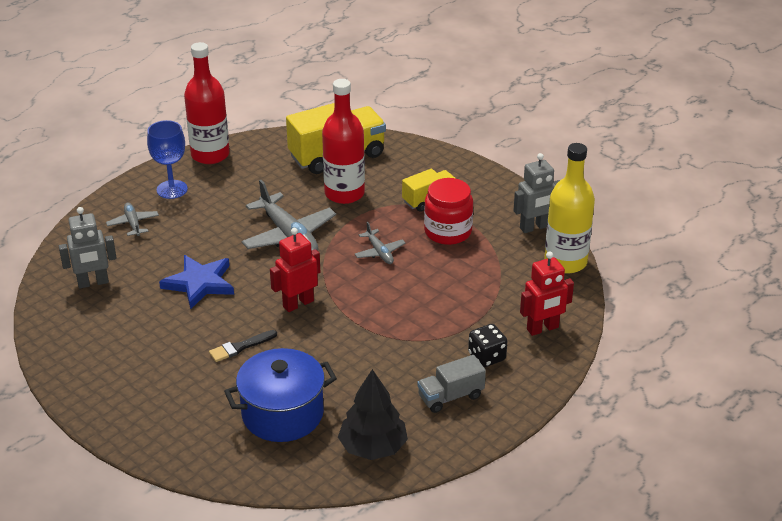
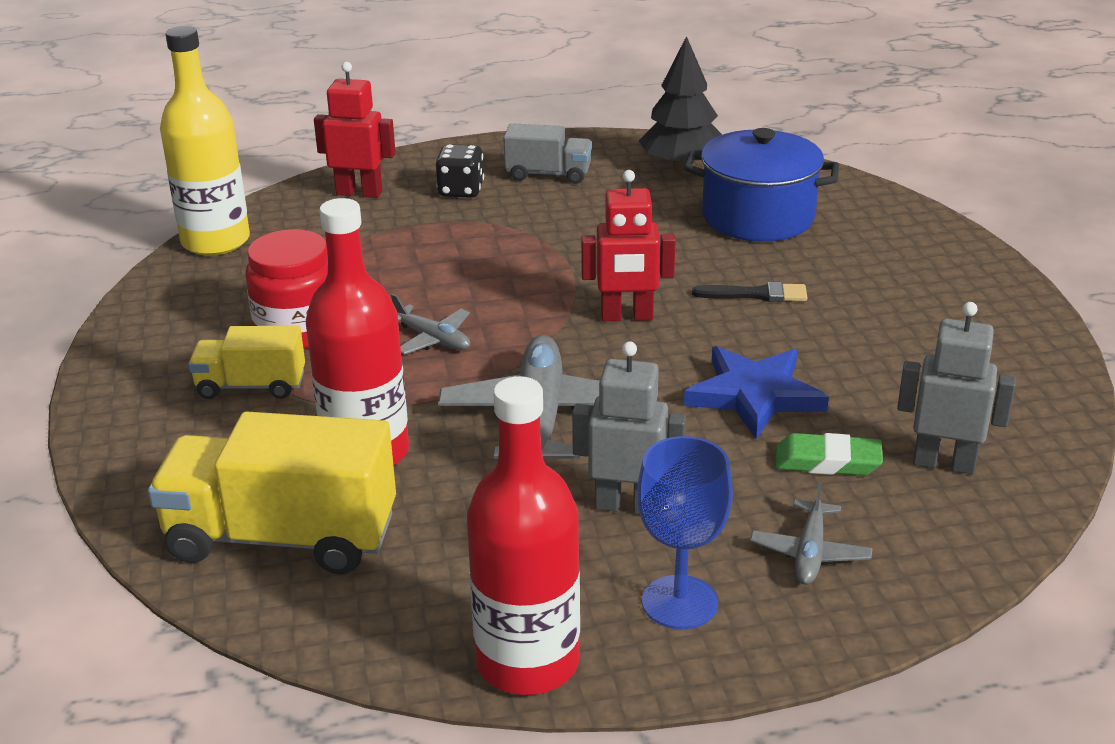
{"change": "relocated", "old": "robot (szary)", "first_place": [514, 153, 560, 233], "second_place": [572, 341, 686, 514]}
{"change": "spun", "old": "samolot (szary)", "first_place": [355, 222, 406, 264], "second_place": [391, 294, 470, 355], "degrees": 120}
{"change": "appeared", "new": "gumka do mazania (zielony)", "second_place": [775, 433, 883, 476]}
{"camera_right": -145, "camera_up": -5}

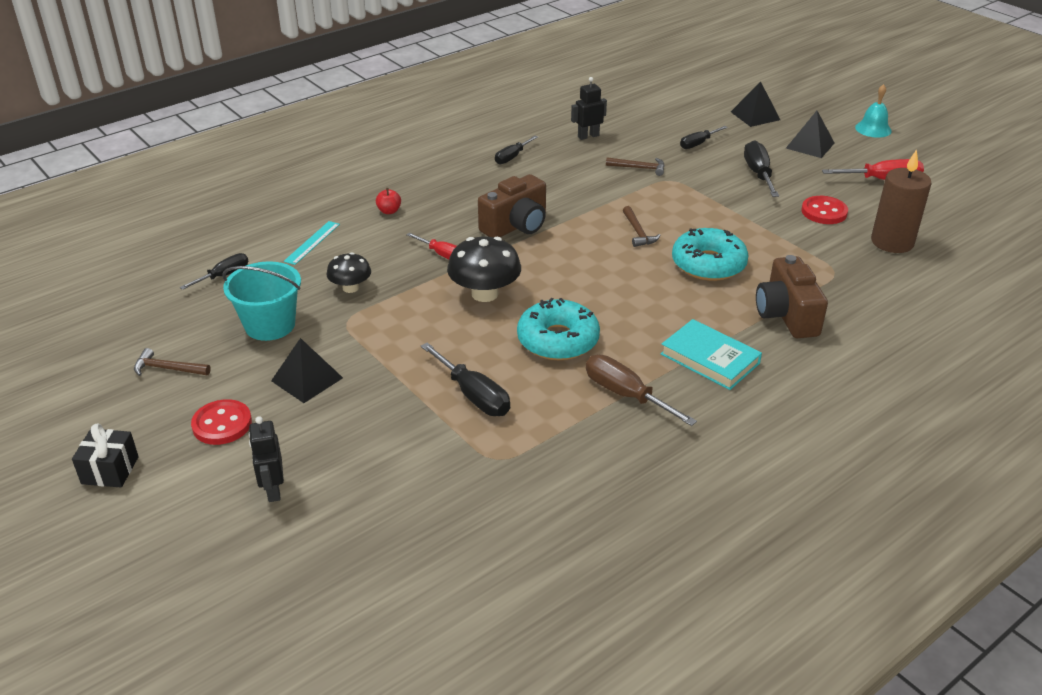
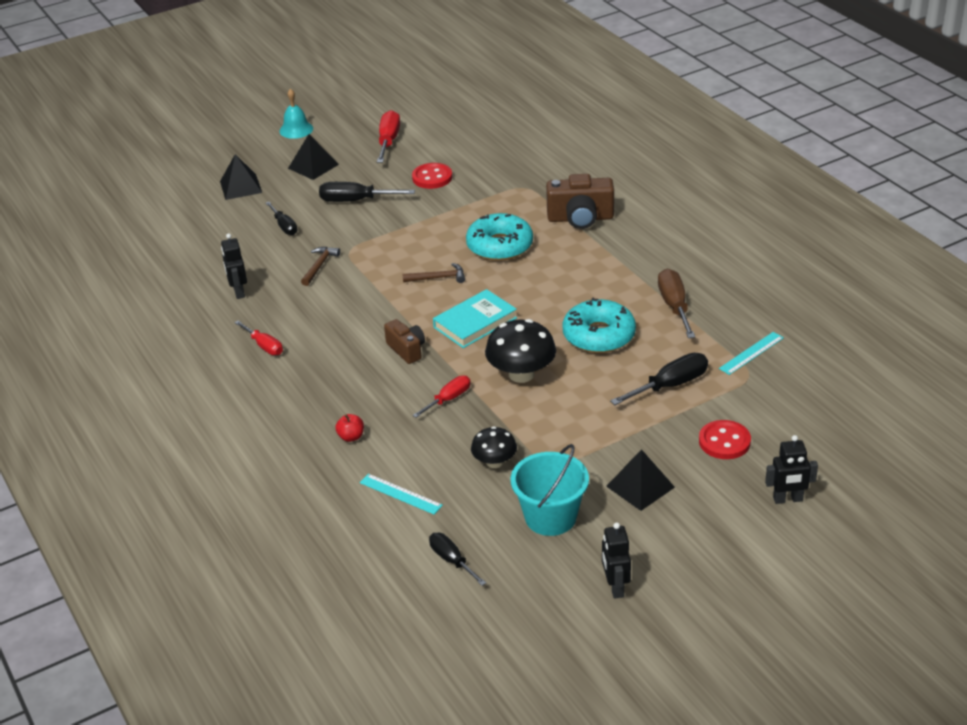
{"change": "colour", "old": "śrubokręt (czarny)", "new": "śrubokręt (czerwony)", "first_place": [495, 136, 538, 164], "second_place": [235, 320, 283, 355]}
{"change": "missing", "old": "świeca (brązowy)", "first_place": [871, 149, 932, 253]}
{"change": "size", "old": "aparat fotograficzny (brązowy)", "first_place": [478, 174, 546, 237], "second_place": [384, 319, 425, 364], "factor": 0.61}
{"change": "relocated", "old": "książka (turkusowy)", "first_place": [661, 319, 762, 390], "second_place": [433, 289, 517, 348]}
{"change": "exchanged", "old": "młotek (brązowy)", "new": "robot (czarny)", "first_place": [134, 348, 211, 376], "second_place": [602, 522, 631, 599]}
{"change": "spun", "old": "śrubokręt (brązowy)", "first_place": [586, 355, 697, 426], "second_place": [658, 269, 695, 338], "degrees": 120}
{"change": "relocated", "old": "guzik (czerwony)", "first_place": [191, 399, 252, 445], "second_place": [699, 420, 751, 459]}
{"change": "missing", "old": "prezent (czarny)", "first_place": [72, 423, 139, 488]}
{"change": "appeared", "new": "linijka (turkusowy)", "second_place": [719, 332, 784, 375]}
{"camera_right": -80, "camera_up": 0}

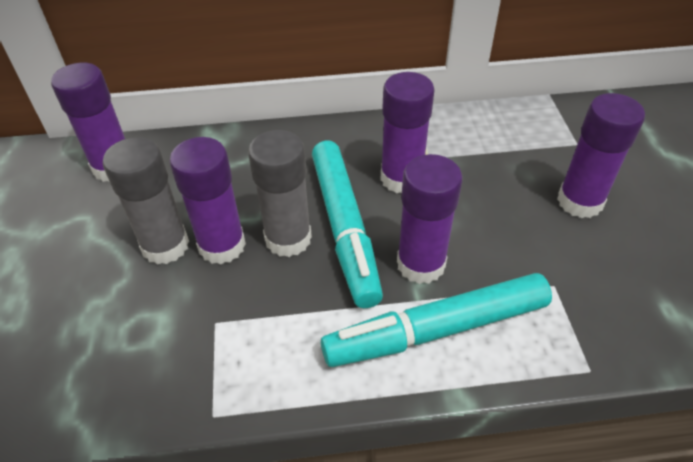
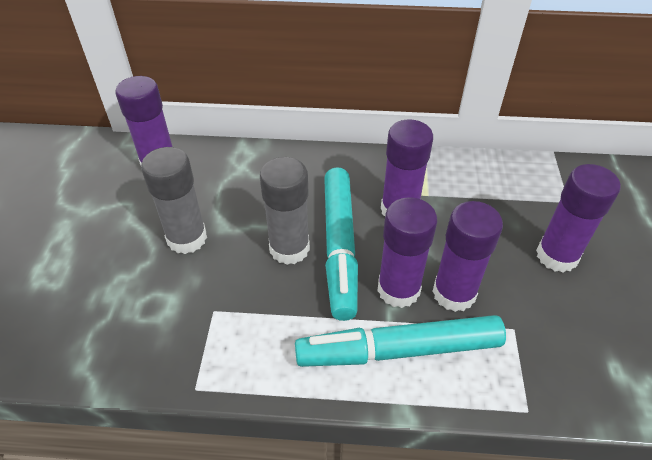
{"change": "relocated", "old": "klej w sztyfcie (fioletowy)", "first_place": [169, 137, 246, 264], "second_place": [432, 201, 503, 312]}
{"camera_right": 10, "camera_up": 0}

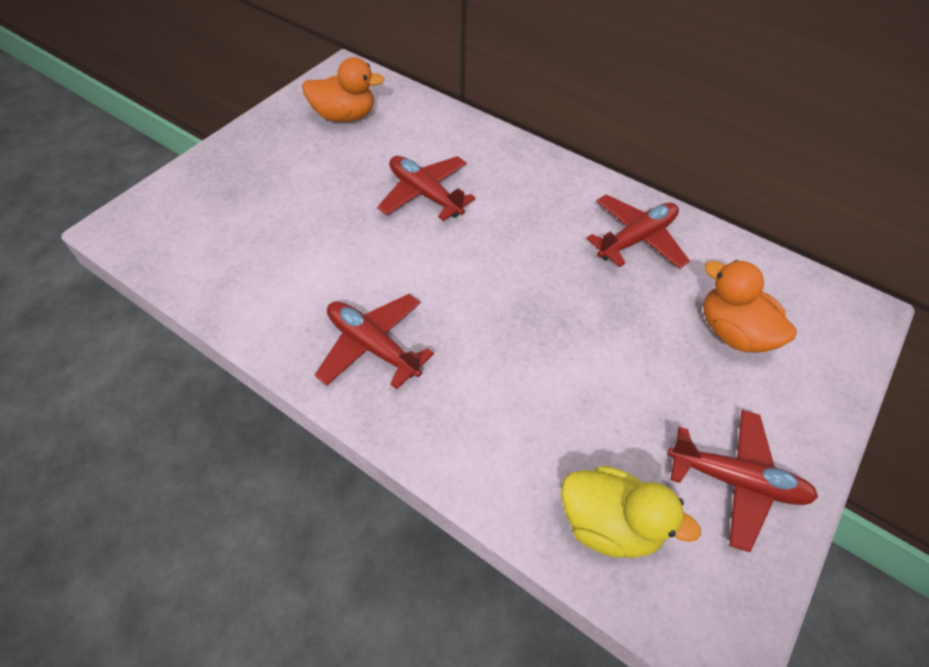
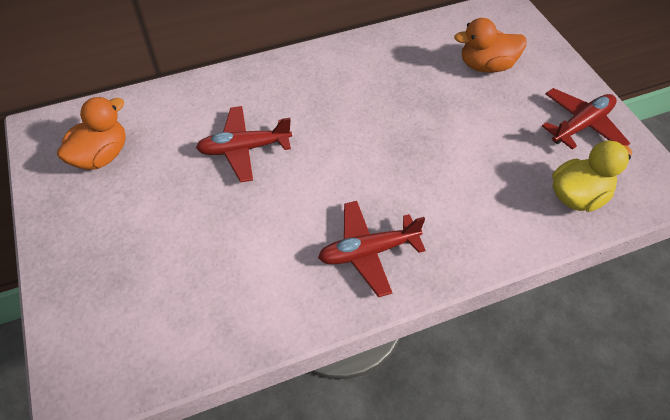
{"change": "missing", "old": "samolot (czerwony)", "first_place": [586, 194, 690, 269]}
{"camera_right": -55, "camera_up": 0}

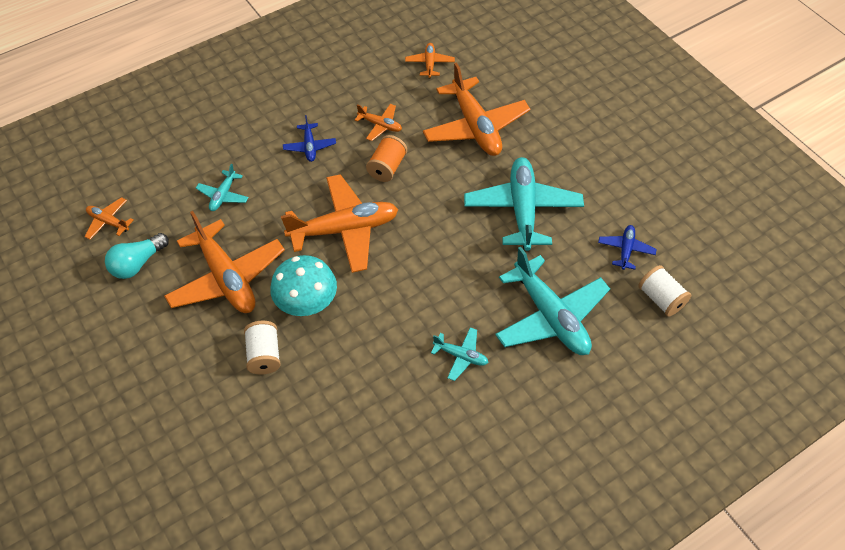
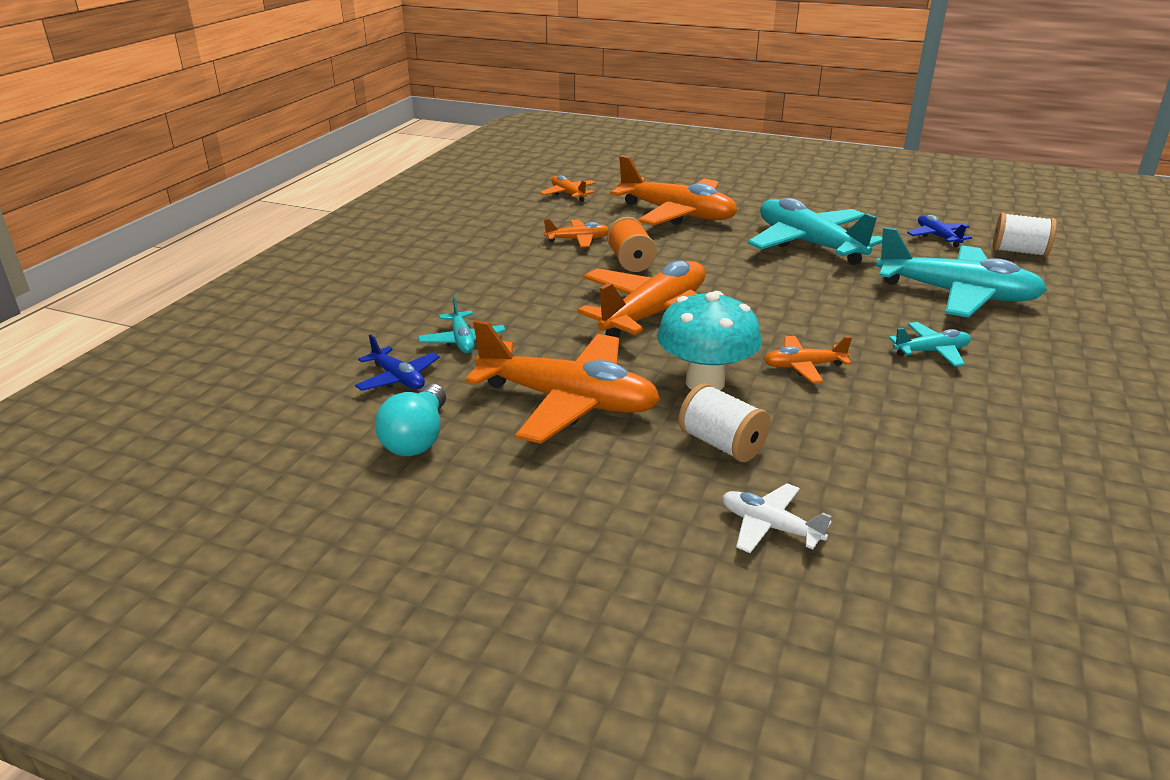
{"change": "relocated", "old": "samolot (niebieski)", "first_place": [283, 115, 336, 162], "second_place": [355, 334, 440, 391]}
{"change": "relocated", "old": "samolot (pomarańczowy)", "first_place": [85, 197, 134, 240], "second_place": [764, 336, 852, 383]}
{"change": "appeared", "new": "samolot (biały)", "second_place": [722, 483, 832, 553]}
{"camera_right": -35, "camera_up": -25}

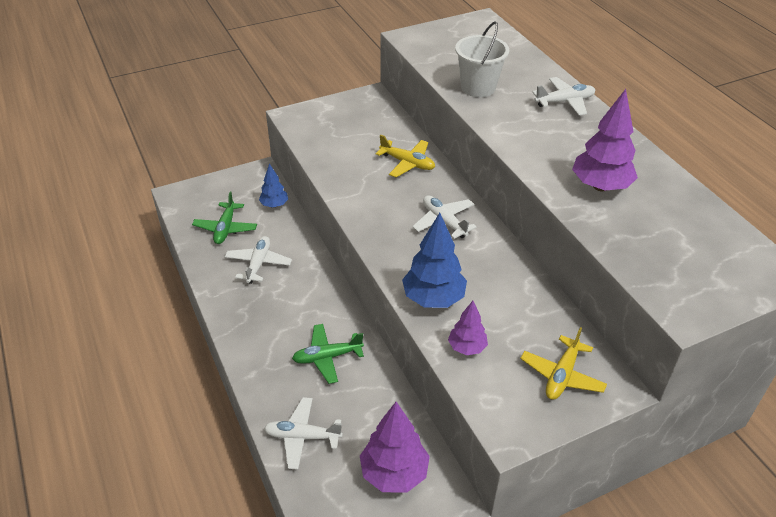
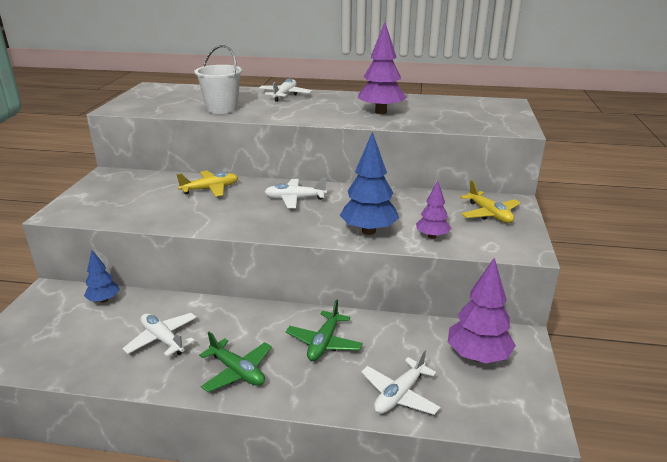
{"change": "relocated", "old": "samolot (zielony)", "first_place": [192, 191, 257, 244], "second_place": [199, 332, 272, 392]}
{"camera_right": -55, "camera_up": -15}

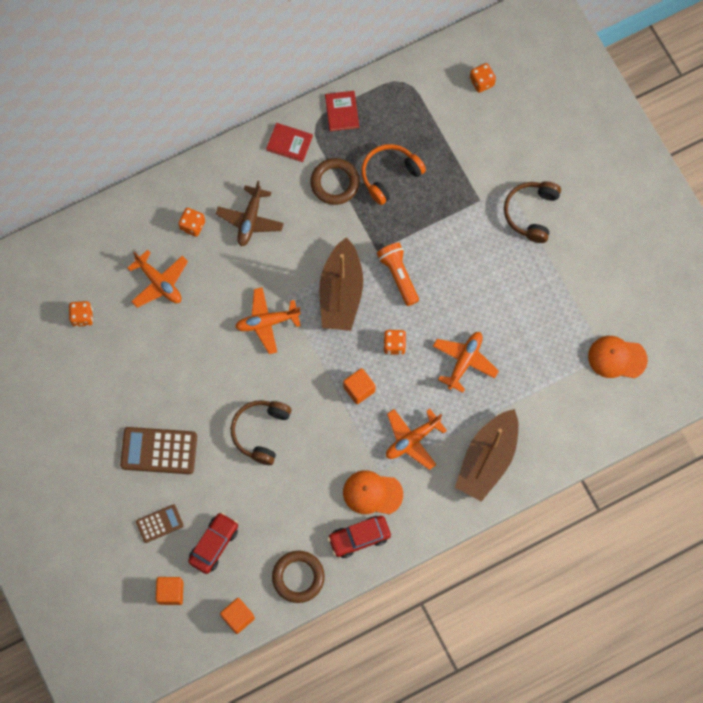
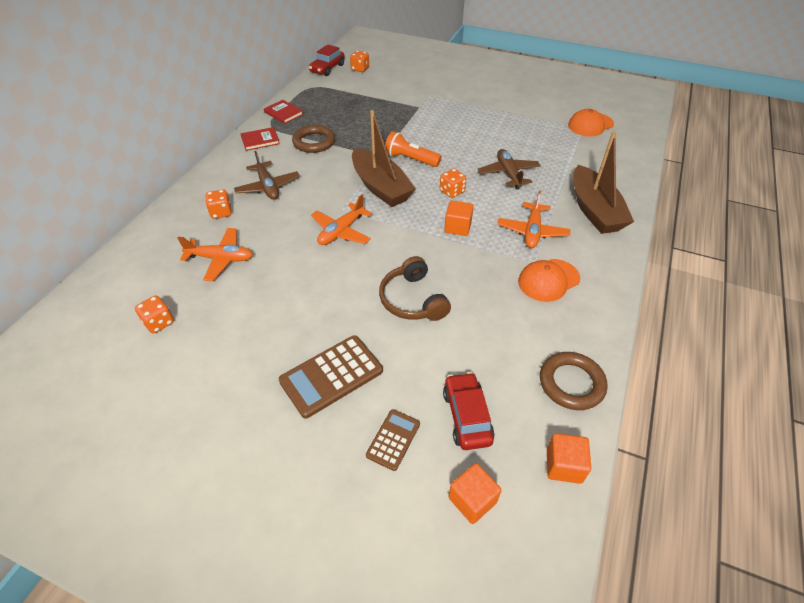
{"change": "missing", "old": "słuchawki (pomarańczowy)", "first_place": [361, 144, 426, 205]}
{"change": "missing", "old": "słuchawki (brązowy)", "first_place": [504, 181, 561, 243]}
{"change": "colour", "old": "samolot (pomarańczowy)", "new": "samolot (brązowy)", "first_place": [433, 332, 499, 393], "second_place": [478, 149, 541, 189]}
{"change": "relocated", "old": "samochód (czerwony)", "first_place": [328, 516, 391, 558], "second_place": [309, 44, 345, 76]}
{"camera_right": -40, "camera_up": -25}

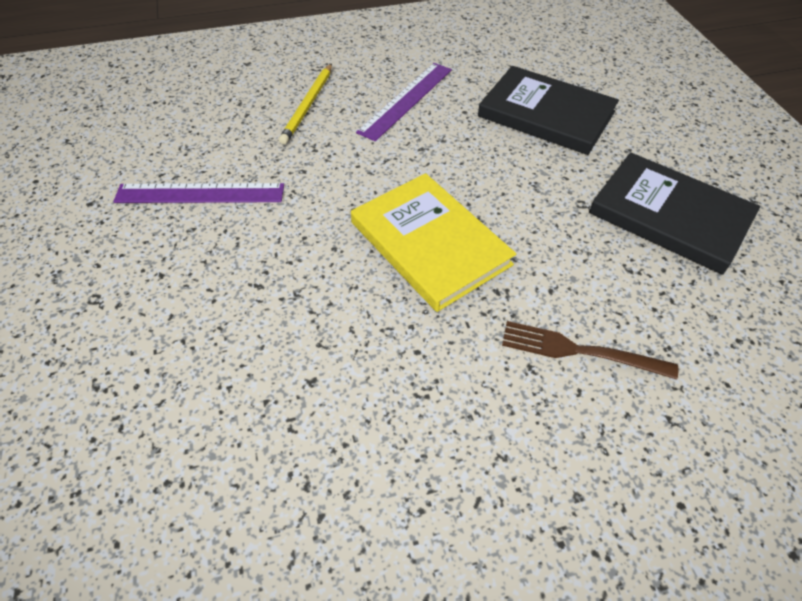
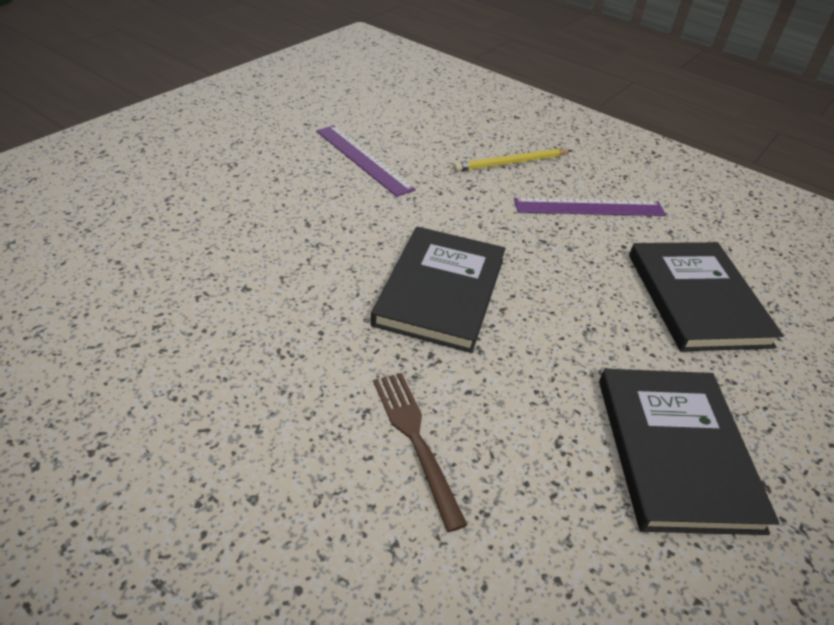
{"change": "colour", "old": "książka (żółty)", "new": "książka (czarny)", "first_place": [351, 173, 516, 312], "second_place": [371, 227, 506, 353]}
{"camera_right": 50, "camera_up": -10}

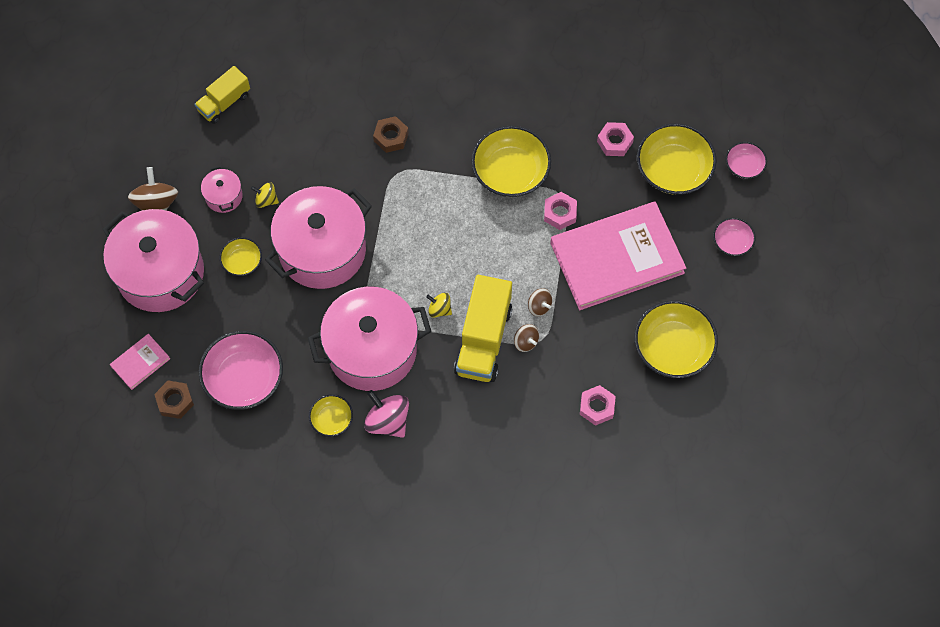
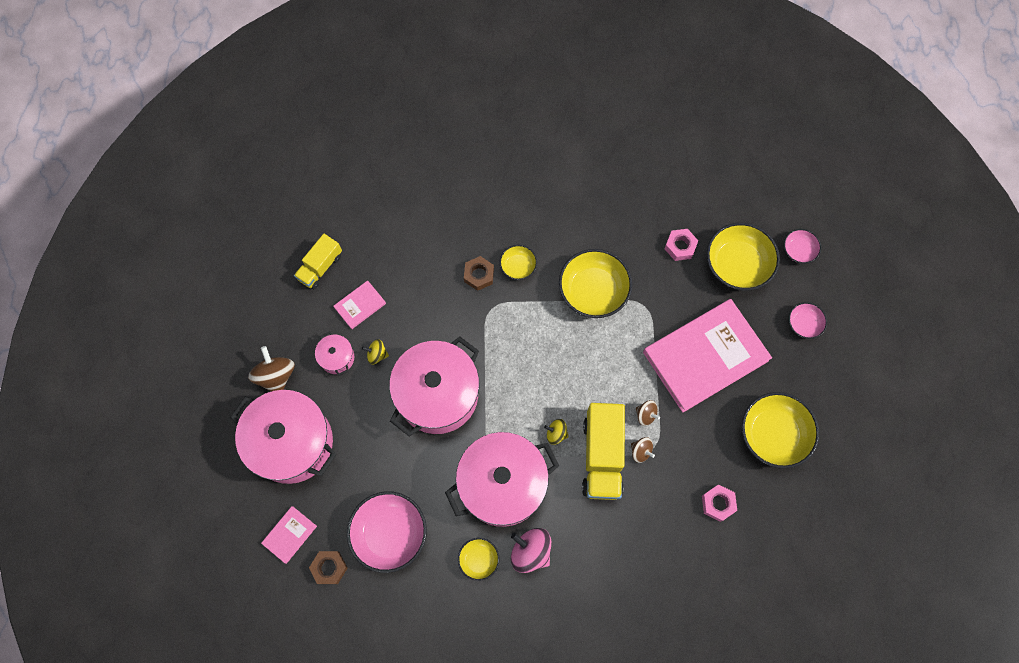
{"change": "missing", "old": "nakrętka (różowy)", "first_place": [544, 192, 577, 230]}
{"change": "relocated", "old": "miska (żółty)", "first_place": [220, 237, 262, 276], "second_place": [500, 245, 537, 280]}
{"change": "appeared", "new": "książka (różowy)", "second_place": [334, 280, 386, 329]}
{"camera_right": -10, "camera_up": 5}

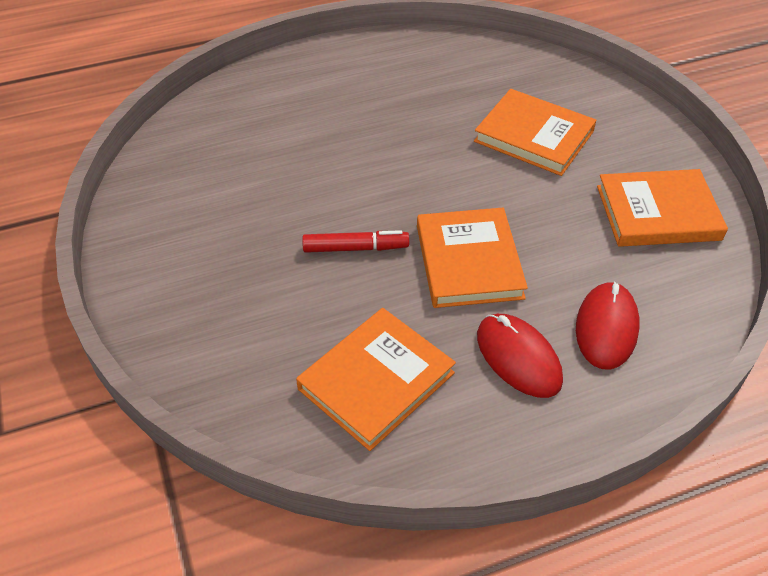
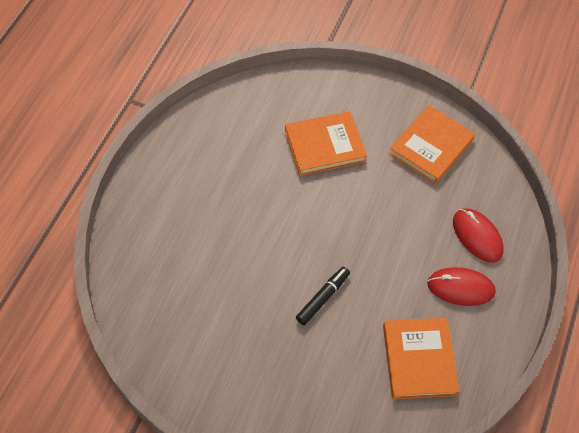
{"change": "missing", "old": "książka (pomarańczowy)", "first_place": [417, 208, 528, 308]}
{"change": "colour", "old": "flamaster (czerwony)", "new": "flamaster (czarny)", "first_place": [302, 230, 409, 253], "second_place": [296, 267, 350, 325]}
{"camera_right": -50, "camera_up": 10}

